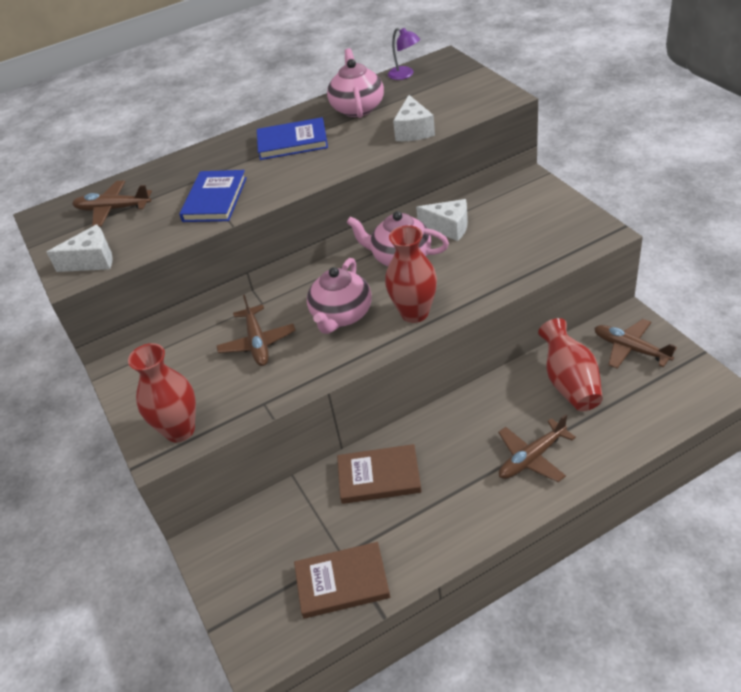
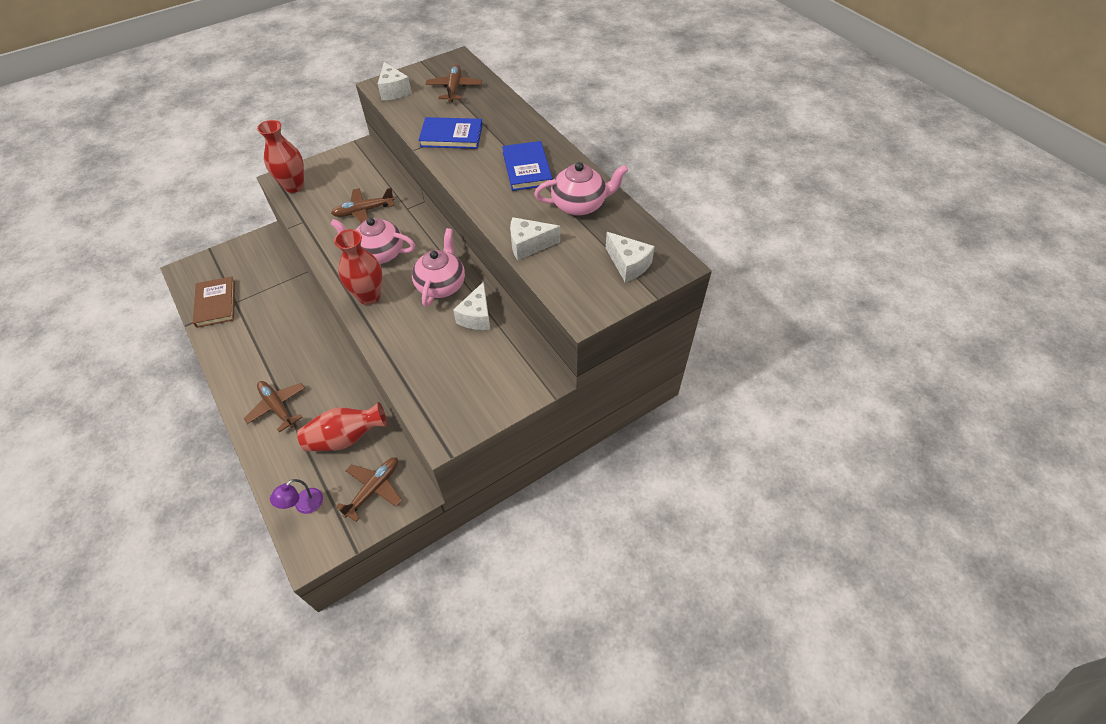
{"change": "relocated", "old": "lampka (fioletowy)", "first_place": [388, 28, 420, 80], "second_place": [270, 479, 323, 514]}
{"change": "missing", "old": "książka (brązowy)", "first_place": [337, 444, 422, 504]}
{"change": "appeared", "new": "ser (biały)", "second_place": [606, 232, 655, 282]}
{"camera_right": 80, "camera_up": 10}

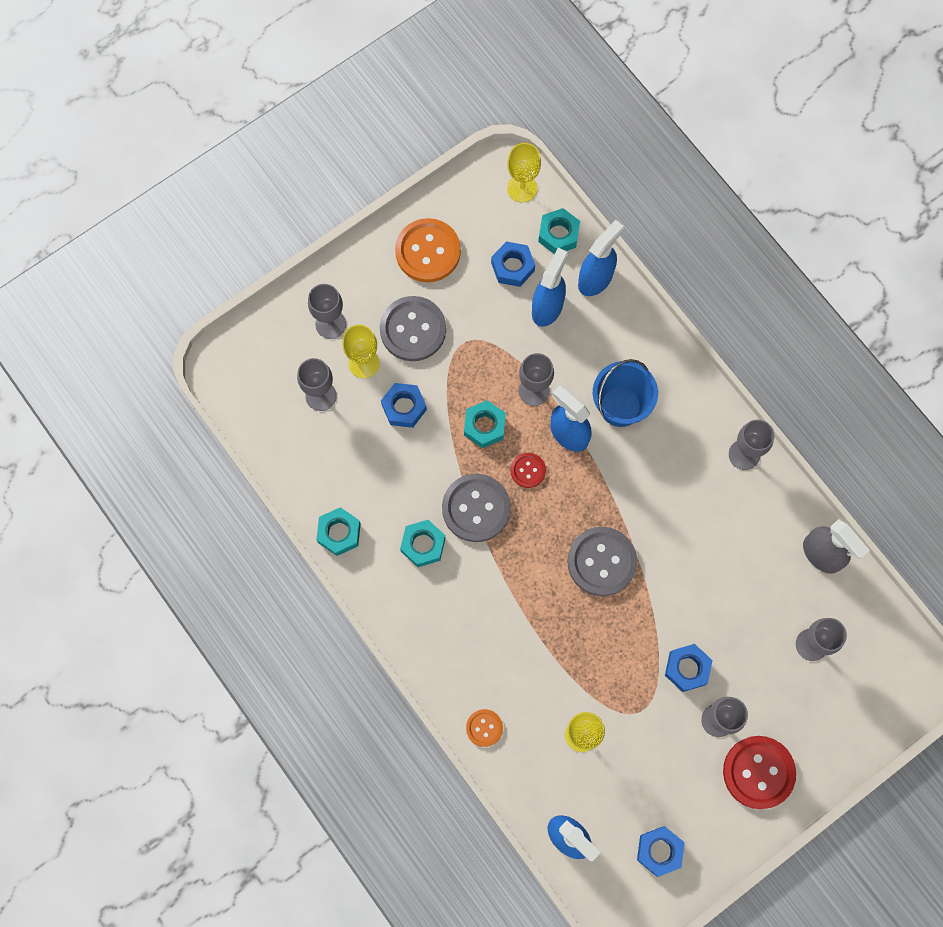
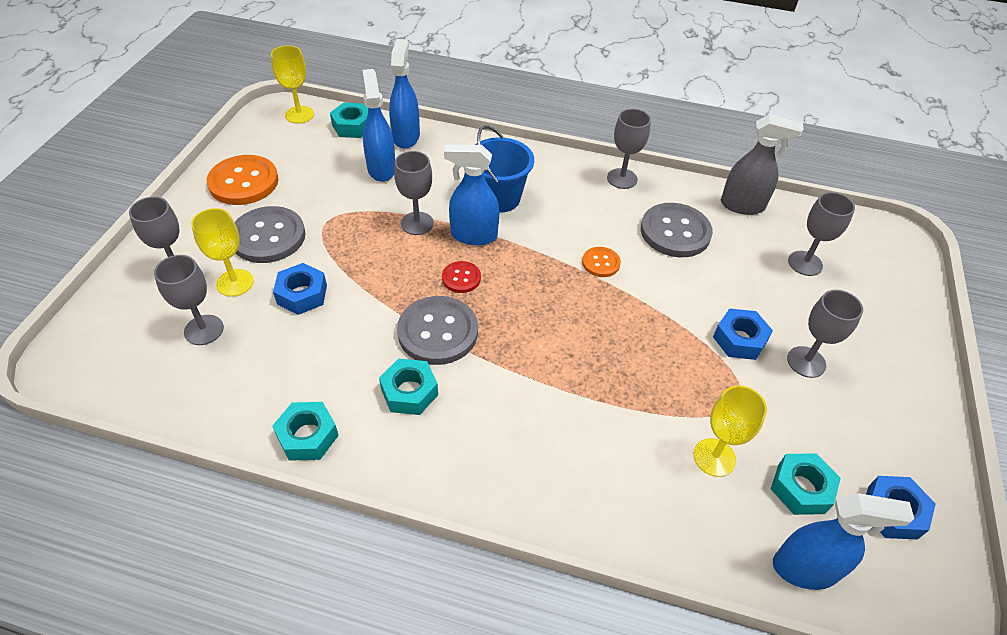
{"change": "missing", "old": "nakrętka (niebieski)", "first_place": [491, 241, 535, 287]}
{"change": "relocated", "old": "nakrętka (turkusowy)", "first_place": [464, 400, 506, 448], "second_place": [771, 453, 841, 515]}
{"change": "relocated", "old": "guzik (szary)", "first_place": [567, 527, 637, 596], "second_place": [641, 203, 713, 257]}
{"change": "relocated", "old": "guzik (pomarańczowy)", "first_place": [466, 709, 503, 747], "second_place": [582, 247, 621, 277]}
{"change": "missing", "old": "guzik (czerwony)", "first_place": [723, 736, 796, 809]}
{"camera_right": -40, "camera_up": -25}

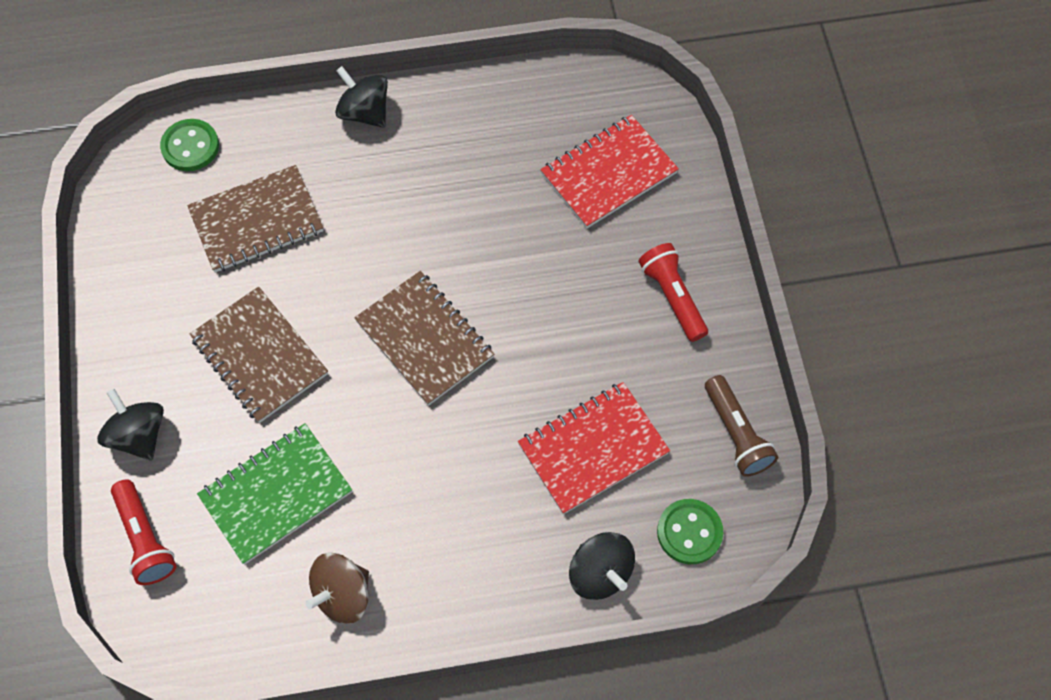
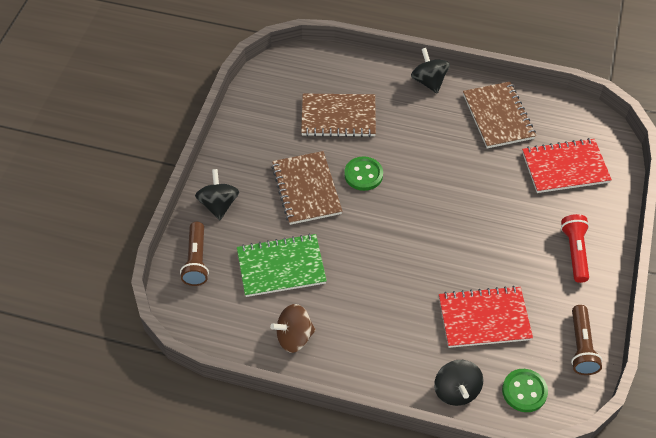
{"change": "relocated", "old": "guzik (zielony)", "first_place": [160, 119, 219, 171], "second_place": [344, 156, 383, 191]}
{"change": "relocated", "old": "zeszyt (brązowy)", "first_place": [354, 271, 494, 406], "second_place": [463, 82, 536, 148]}
{"change": "colour", "old": "latarka (czerwony)", "new": "latarka (brązowy)", "first_place": [111, 479, 176, 585], "second_place": [180, 222, 209, 286]}
{"camera_right": 25, "camera_up": -10}

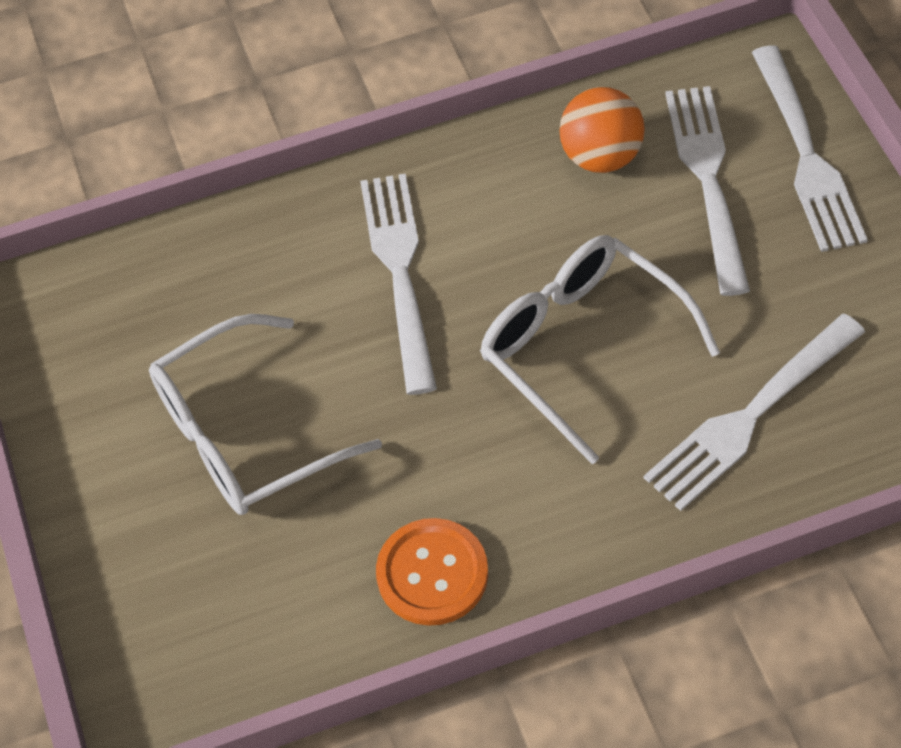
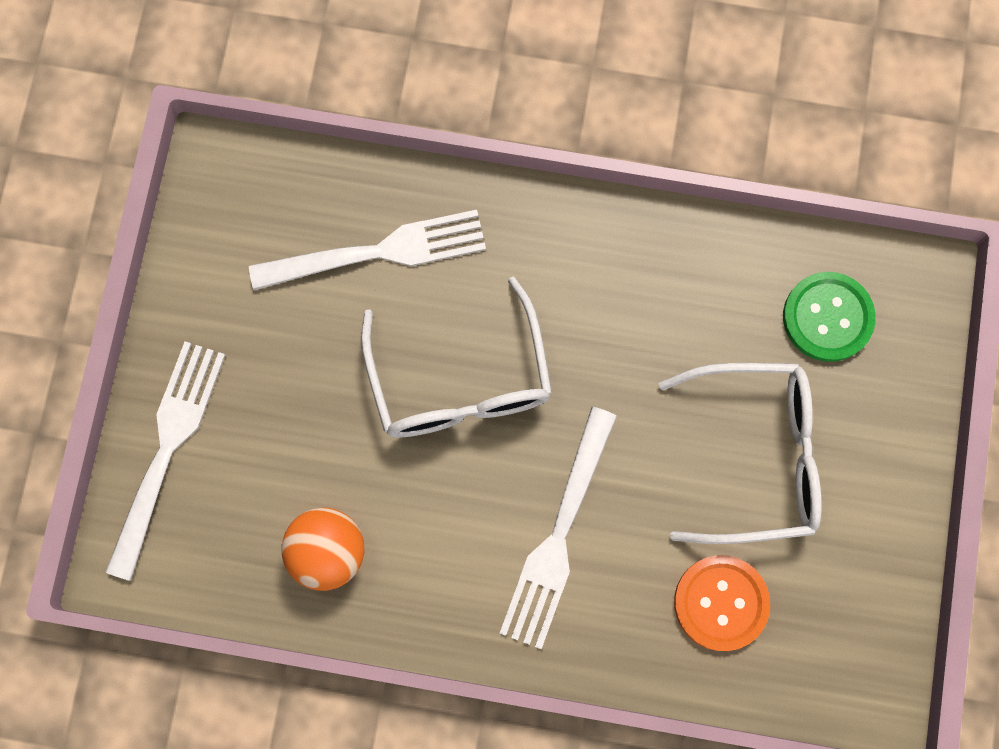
{"change": "missing", "old": "widelec (biały)", "first_place": [665, 86, 750, 296]}
{"change": "relocated", "old": "guzik (pomarańczowy)", "first_place": [376, 518, 488, 626], "second_place": [674, 555, 770, 651]}
{"change": "appeared", "new": "guzik (zielony)", "second_place": [783, 272, 876, 362]}
{"camera_right": -155, "camera_up": 20}

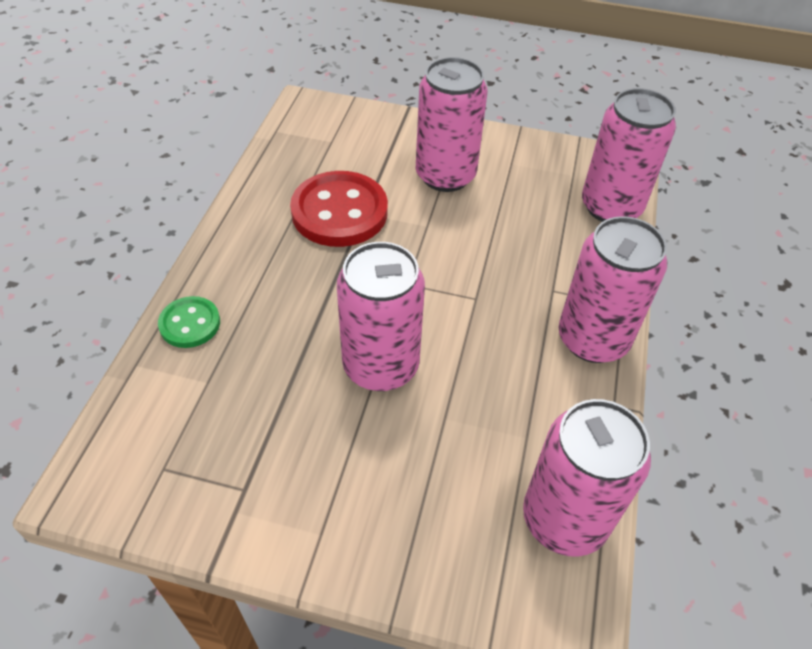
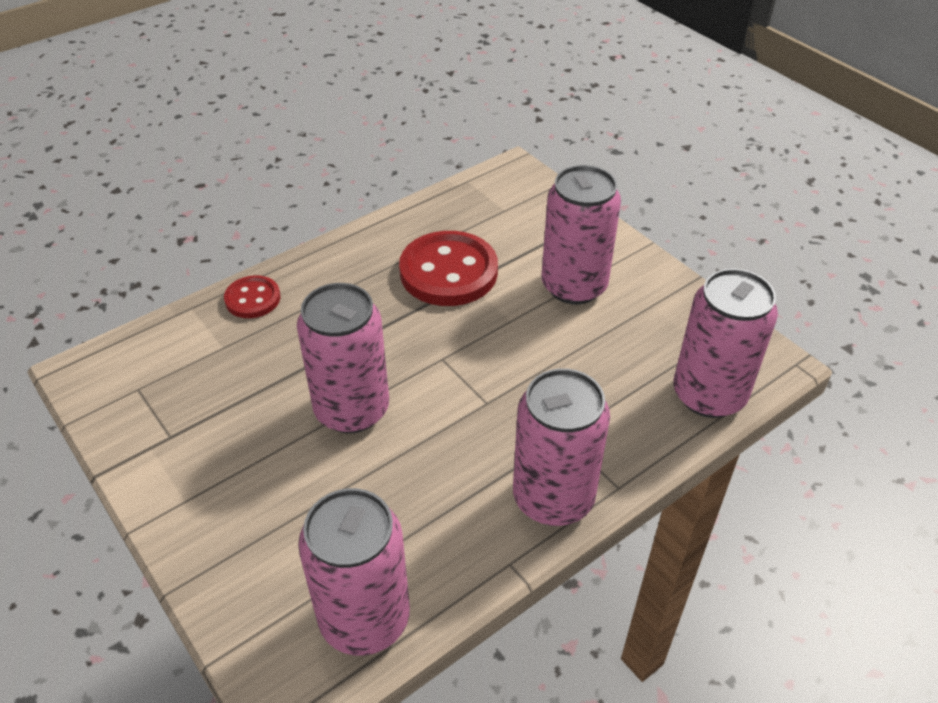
{"change": "colour", "old": "guzik (zielony)", "new": "guzik (czerwony)", "first_place": [158, 296, 220, 348], "second_place": [224, 275, 280, 318]}
{"camera_right": 40, "camera_up": -5}

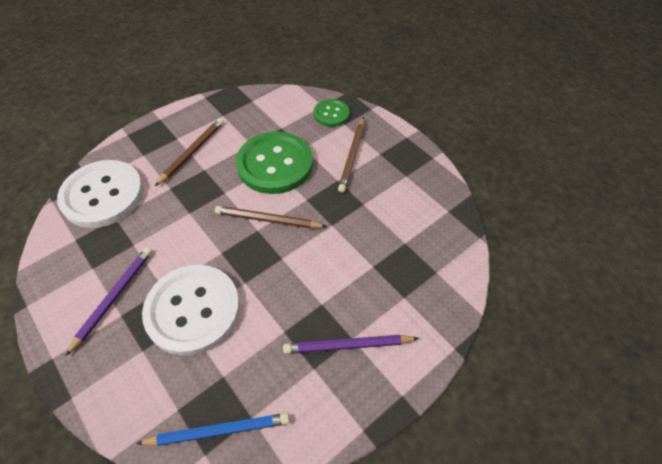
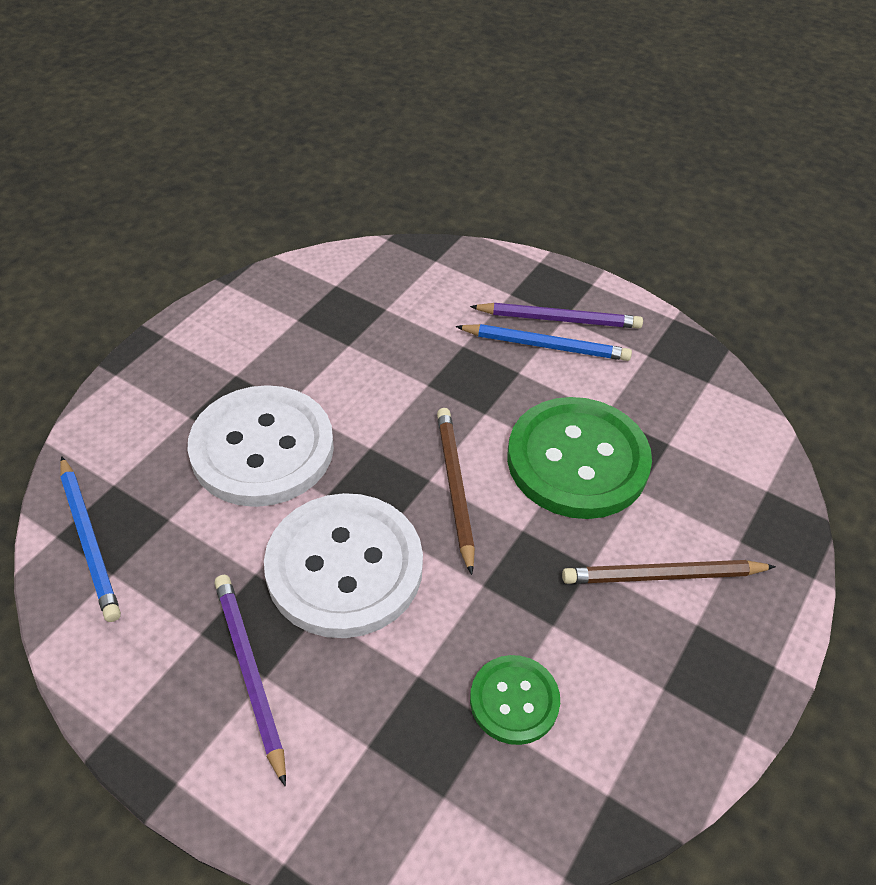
{"change": "relocated", "old": "guzik (zielony)", "first_place": [314, 99, 350, 127], "second_place": [470, 655, 560, 745]}
{"change": "colour", "old": "ołówek (brązowy)", "new": "ołówek (niebieski)", "first_place": [155, 118, 224, 186], "second_place": [455, 324, 632, 361]}
{"change": "relocated", "old": "guzik (biały)", "first_place": [57, 160, 144, 228], "second_place": [264, 493, 423, 638]}
{"change": "relocated", "old": "ołówek (fioletowy)", "first_place": [65, 247, 152, 356], "second_place": [470, 303, 643, 328]}
{"camera_right": 70, "camera_up": -5}

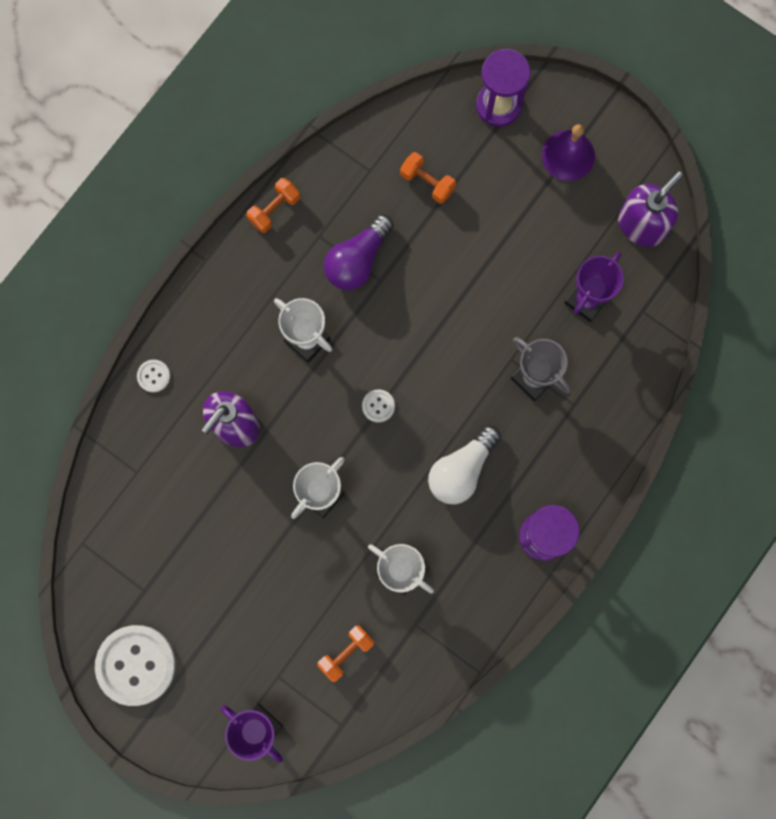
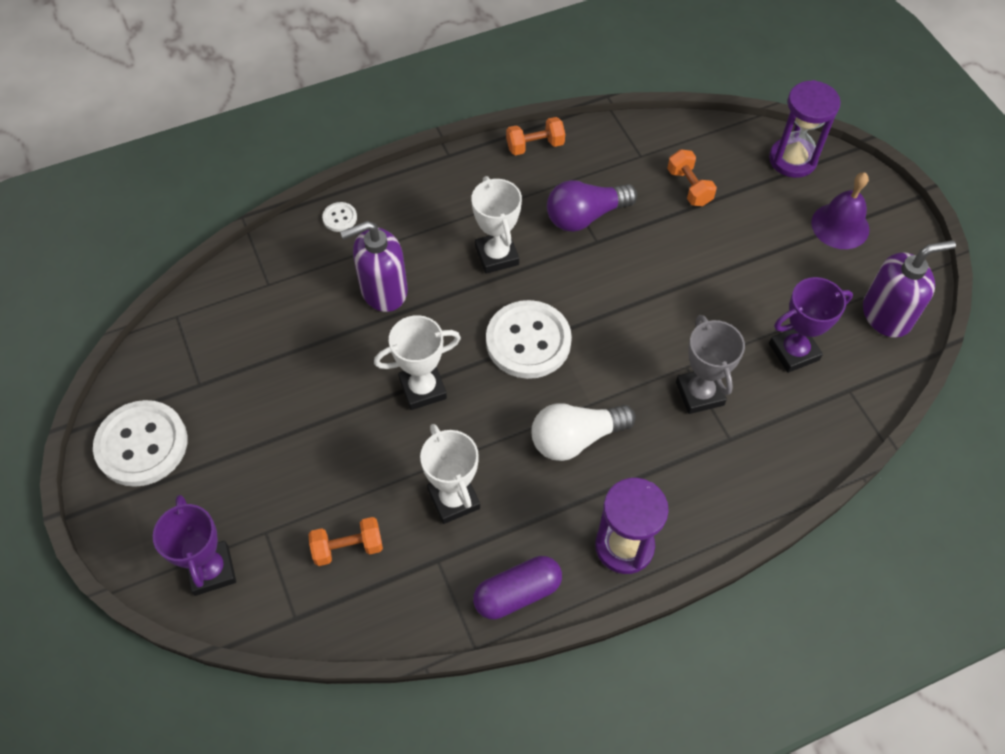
{"change": "size", "old": "guzik (biały)", "first_place": [362, 389, 395, 423], "second_place": [486, 300, 572, 379], "factor": 2.32}
{"change": "appeared", "new": "kapsułka (fioletowy)", "second_place": [473, 556, 562, 620]}
{"camera_right": 30, "camera_up": -20}

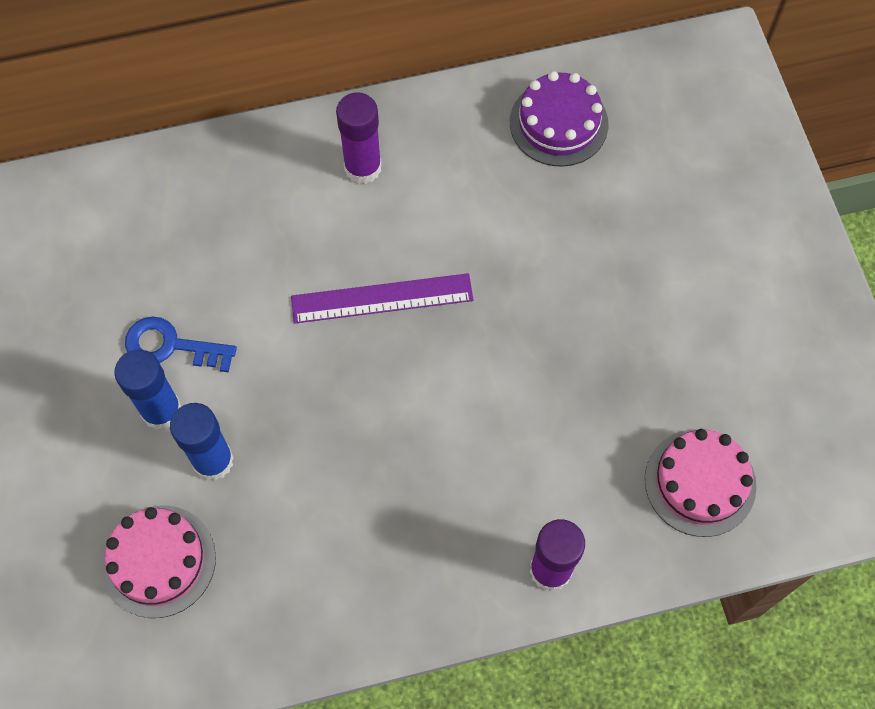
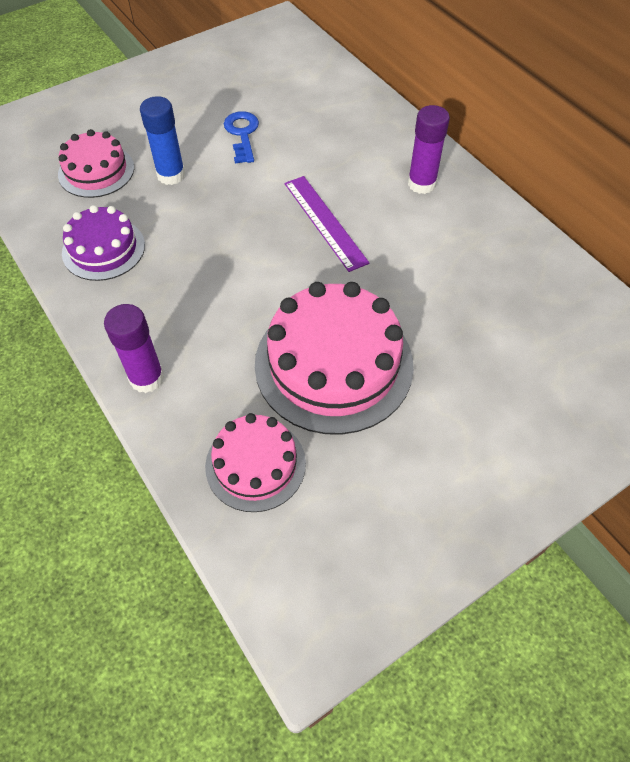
{"change": "relocated", "old": "tort (fioletowy)", "first_place": [510, 71, 608, 167], "second_place": [62, 205, 145, 281]}
{"change": "missing", "old": "klej w sztyfcie (niebieski)", "first_place": [114, 350, 181, 430]}
{"change": "appeared", "new": "tort (różowy)", "second_place": [255, 282, 414, 435]}
{"camera_right": 70, "camera_up": -10}

